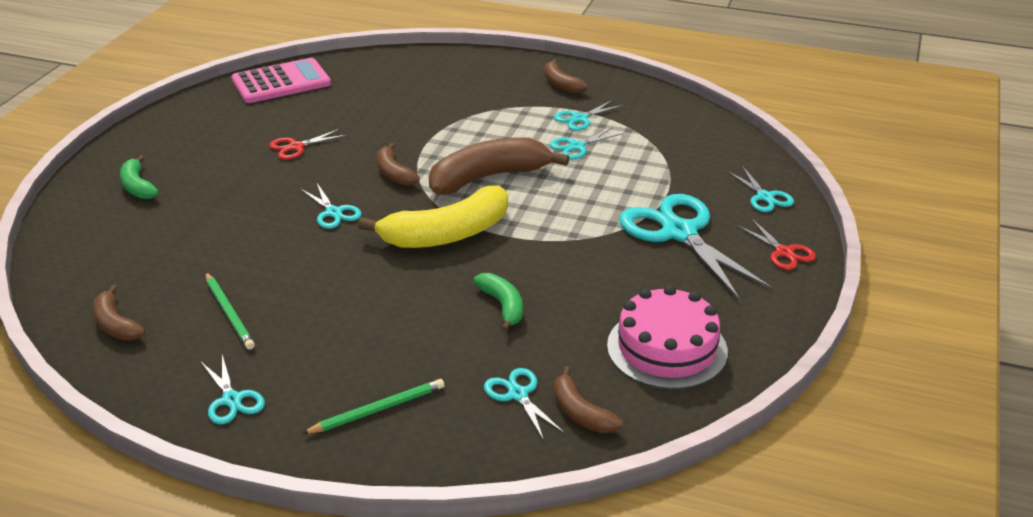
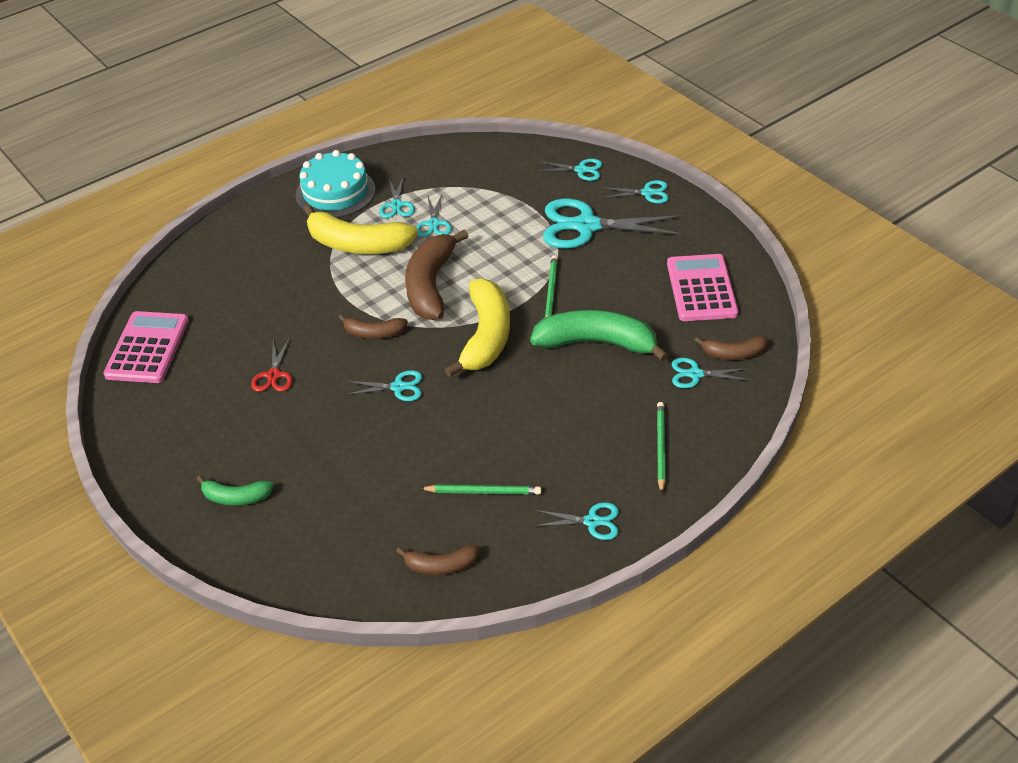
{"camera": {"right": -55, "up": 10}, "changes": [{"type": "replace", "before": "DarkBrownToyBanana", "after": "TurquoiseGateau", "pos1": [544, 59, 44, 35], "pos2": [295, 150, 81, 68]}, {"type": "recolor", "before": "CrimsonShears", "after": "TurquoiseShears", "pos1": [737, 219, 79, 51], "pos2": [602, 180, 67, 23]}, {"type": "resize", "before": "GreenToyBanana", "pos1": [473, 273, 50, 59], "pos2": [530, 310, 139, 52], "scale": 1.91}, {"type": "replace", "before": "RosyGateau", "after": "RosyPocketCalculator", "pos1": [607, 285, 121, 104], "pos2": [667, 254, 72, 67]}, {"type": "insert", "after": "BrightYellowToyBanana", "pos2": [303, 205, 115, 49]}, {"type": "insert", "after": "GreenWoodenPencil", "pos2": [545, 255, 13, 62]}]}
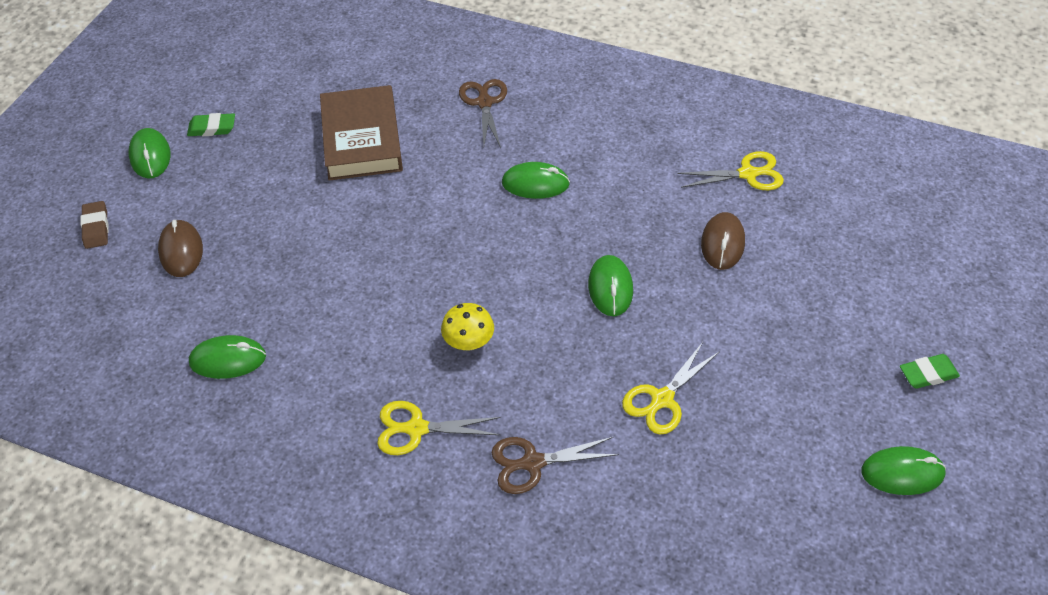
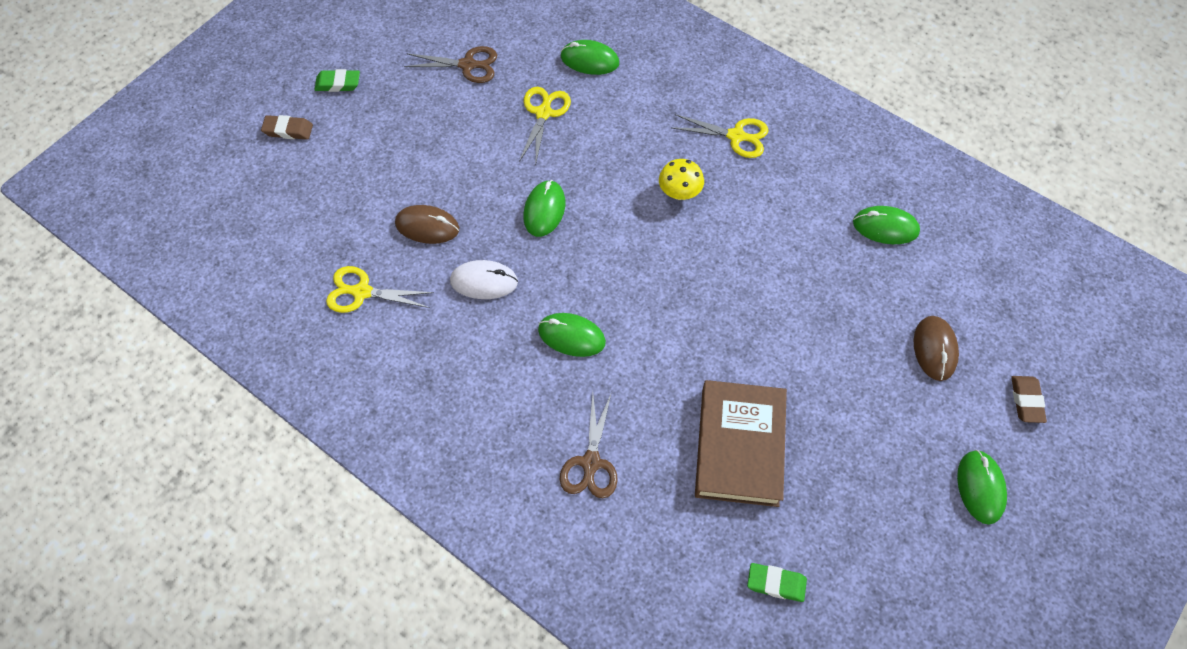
{"camera": {"right": -165, "up": 10}, "changes": [{"type": "move", "before": "GreenPencilEraser", "pos1": [187, 113, 48, 23], "pos2": [747, 563, 60, 39]}, {"type": "rotate", "before": "DarkBrownComputerMouse", "pos1": [701, 212, 44, 58], "pos2": [395, 205, 64, 39], "turn": 75}, {"type": "rotate", "before": "BrightYellowShears", "pos1": [622, 342, 98, 92], "pos2": [519, 87, 52, 75], "turn": -45}, {"type": "move", "before": "DarkBrownShears", "pos1": [491, 437, 128, 57], "pos2": [404, 46, 93, 37]}, {"type": "move", "before": "GreenComputerMouse", "pos1": [861, 446, 85, 49], "pos2": [561, 40, 58, 35]}, {"type": "insert", "after": "DarkBrownPencilEraser", "pos2": [261, 115, 52, 25]}, {"type": "insert", "after": "PureWhiteComputerMouse", "pos2": [450, 260, 68, 39]}]}
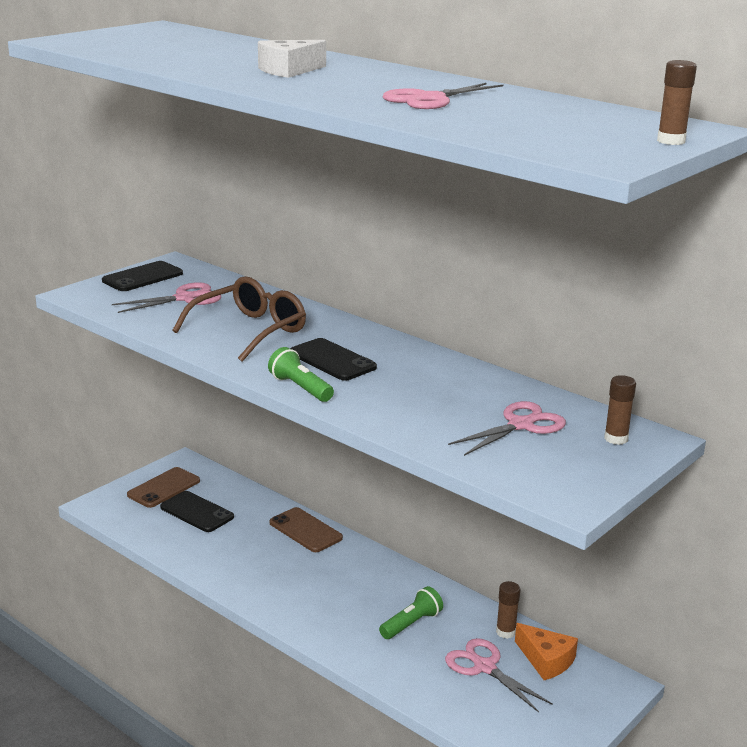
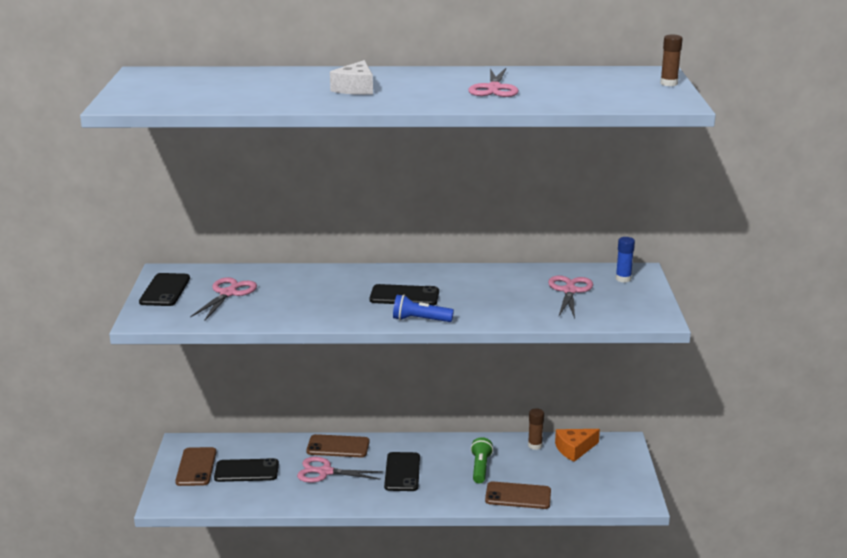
{"camera": {"right": -40, "up": 0}, "changes": [{"type": "delete", "before": "DarkBrownEyeglasses", "pos1": [172, 276, 134, 86]}, {"type": "recolor", "before": "GreenTorch", "after": "BlueTorch", "pos1": [268, 347, 66, 55], "pos2": [393, 295, 61, 27]}, {"type": "recolor", "before": "DarkBrownGlue", "after": "BlueGlue", "pos1": [604, 375, 32, 70], "pos2": [616, 237, 19, 46]}, {"type": "rotate", "before": "OrangePieceOfCheese", "pos1": [515, 623, 63, 57], "pos2": [555, 429, 45, 33], "turn": 150}, {"type": "move", "before": "RosyShears", "pos1": [445, 638, 108, 74], "pos2": [297, 457, 86, 26]}, {"type": "insert", "after": "BlackPhone", "pos2": [384, 452, 36, 39]}, {"type": "insert", "after": "DarkBrownPhone", "pos2": [485, 481, 66, 28]}]}
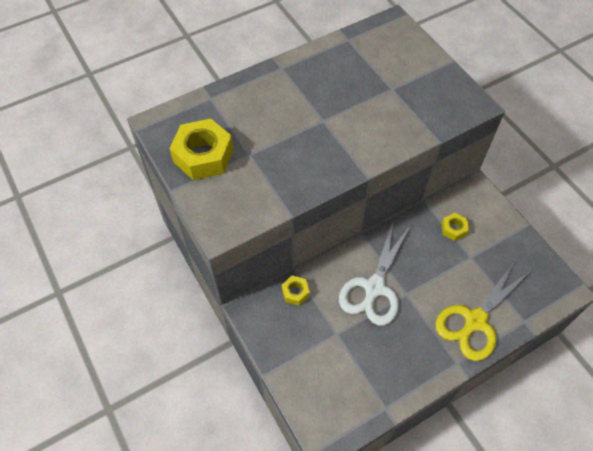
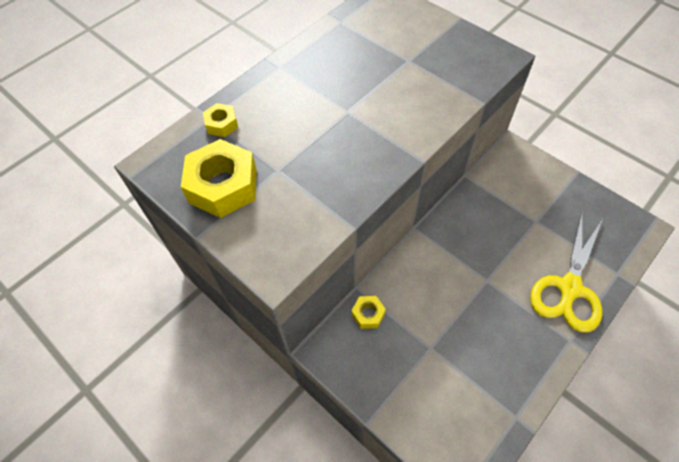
{"camera": {"right": -15, "up": 0}, "changes": [{"type": "move", "before": "BrightYellowHexNut", "pos1": [442, 213, 27, 28], "pos2": [203, 103, 35, 34]}, {"type": "delete", "before": "PureWhiteShears", "pos1": [339, 220, 71, 105]}]}
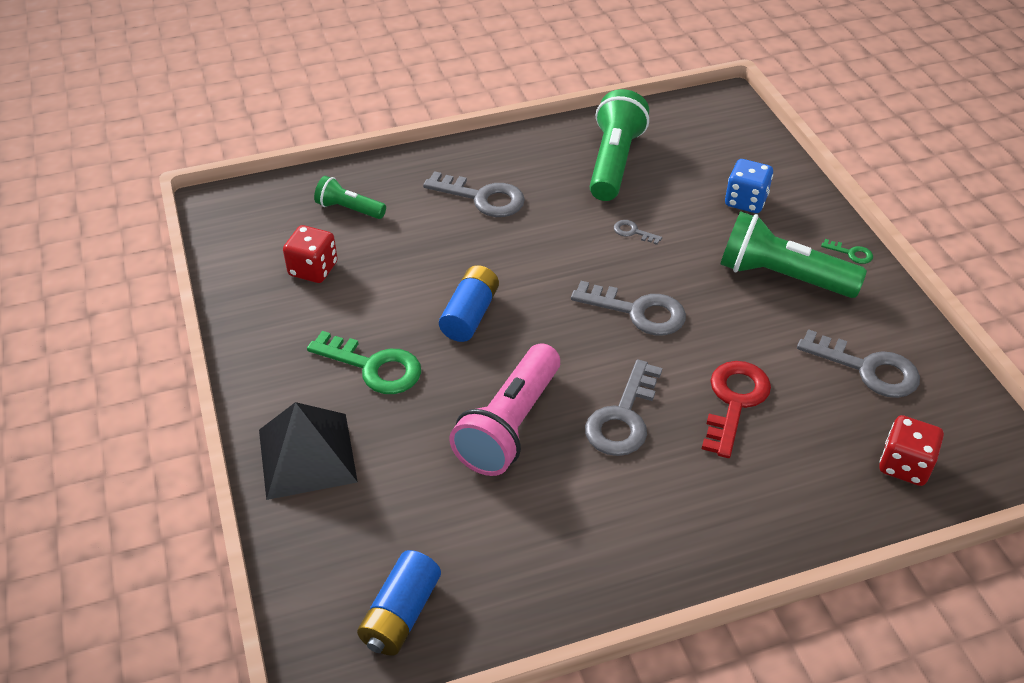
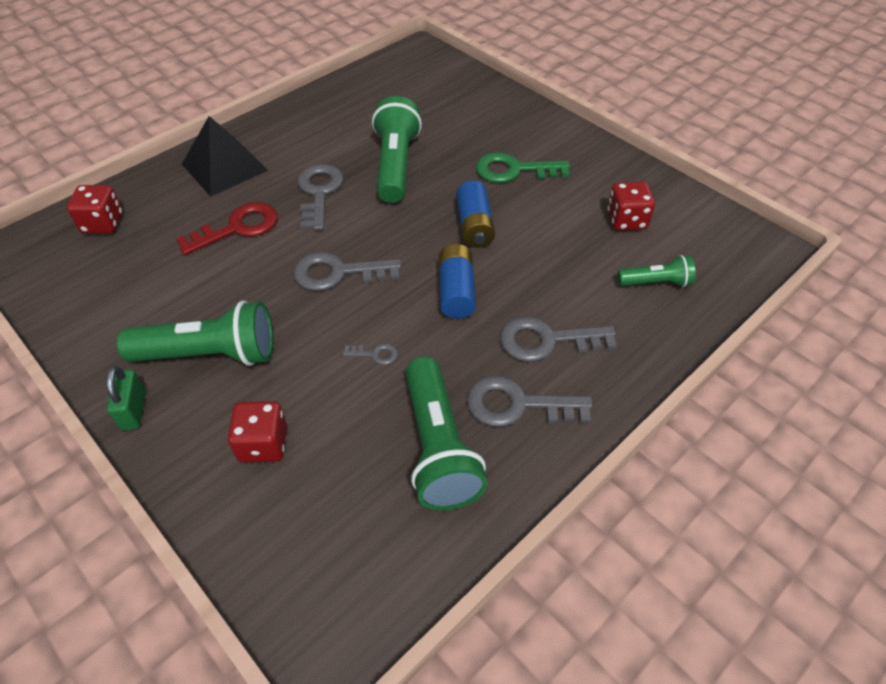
{"camera": {"right": 155, "up": 5}, "changes": [{"type": "recolor", "before": "BlueDice", "after": "CrimsonDice", "pos1": [725, 159, 48, 54], "pos2": [228, 401, 59, 62]}, {"type": "replace", "before": "GreenDoorKey", "after": "GreenSmallLock", "pos1": [821, 239, 52, 25], "pos2": [106, 366, 40, 64]}, {"type": "move", "before": "GrayDoorKey", "pos1": [797, 329, 123, 69], "pos2": [467, 376, 126, 51]}, {"type": "recolor", "before": "RosyTorch", "after": "GreenTorch", "pos1": [449, 343, 111, 133], "pos2": [372, 96, 50, 107]}, {"type": "rotate", "before": "CrimsonDoorKey", "pos1": [702, 361, 69, 97], "pos2": [176, 202, 102, 53], "turn": -120}, {"type": "move", "before": "BlackPyramid", "pos1": [259, 402, 99, 98], "pos2": [182, 116, 86, 81]}, {"type": "move", "before": "BlueBattery", "pos1": [357, 550, 84, 106], "pos2": [439, 244, 37, 75]}]}
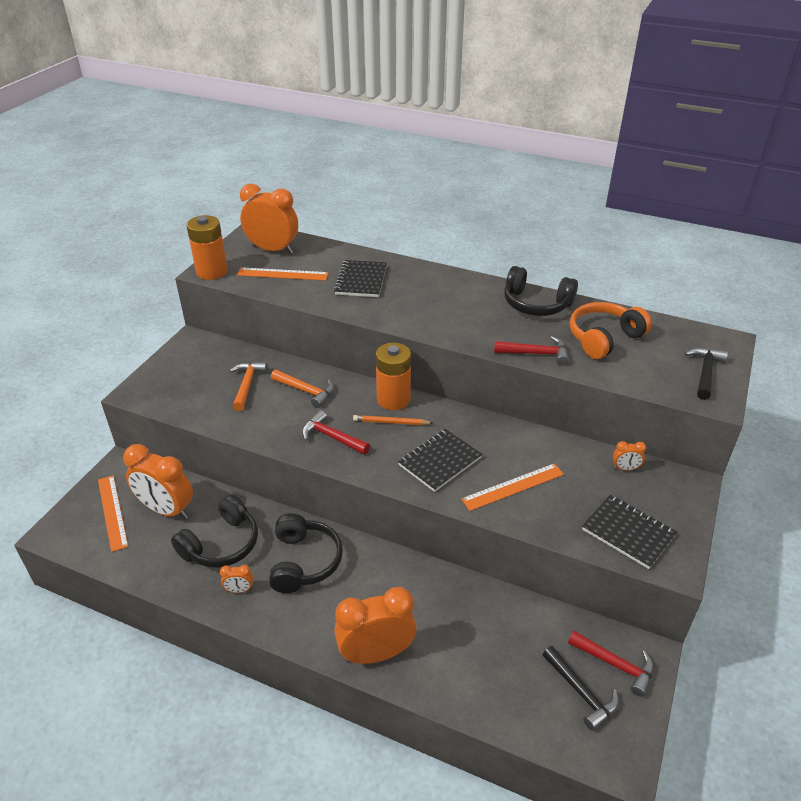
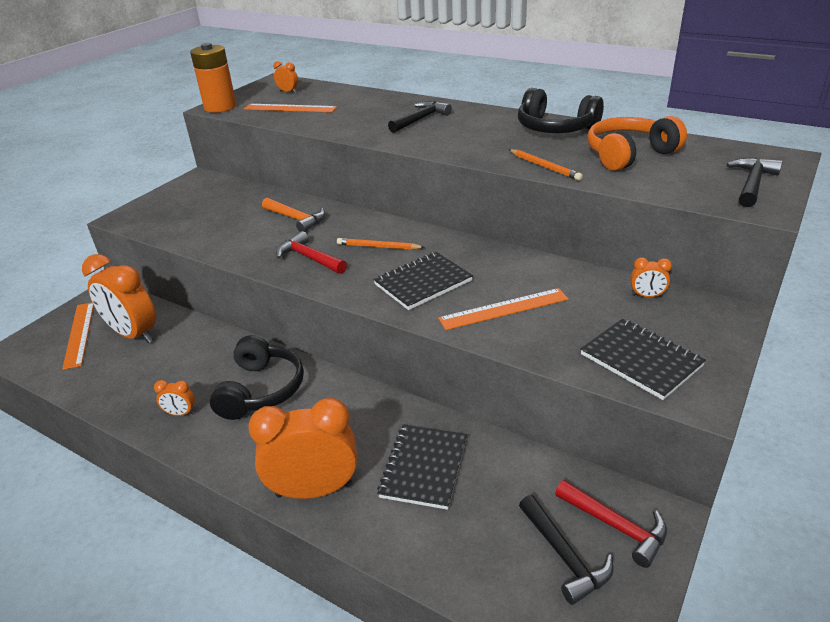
{"camera": {"right": 10, "up": -5}, "changes": [{"type": "resize", "before": "OrangeAlarmClock", "pos1": [240, 184, 58, 70], "pos2": [273, 61, 25, 32], "scale": 0.43}, {"type": "move", "before": "BlackNotepad", "pos1": [334, 260, 53, 37], "pos2": [377, 425, 90, 85]}, {"type": "replace", "before": "CrimsonCarpenter'sHammer", "after": "OrangeWoodenPencil", "pos1": [494, 336, 75, 30], "pos2": [508, 149, 75, 32]}, {"type": "delete", "before": "OrangeBattery", "pos1": [376, 342, 35, 68]}, {"type": "delete", "before": "OrangeCarpenter'sHammer", "pos1": [230, 362, 38, 49]}, {"type": "delete", "before": "BlackHeadphones", "pos1": [171, 494, 87, 74]}, {"type": "insert", "after": "BlackCarpenter'sHammer", "pos2": [388, 101, 64, 32]}]}
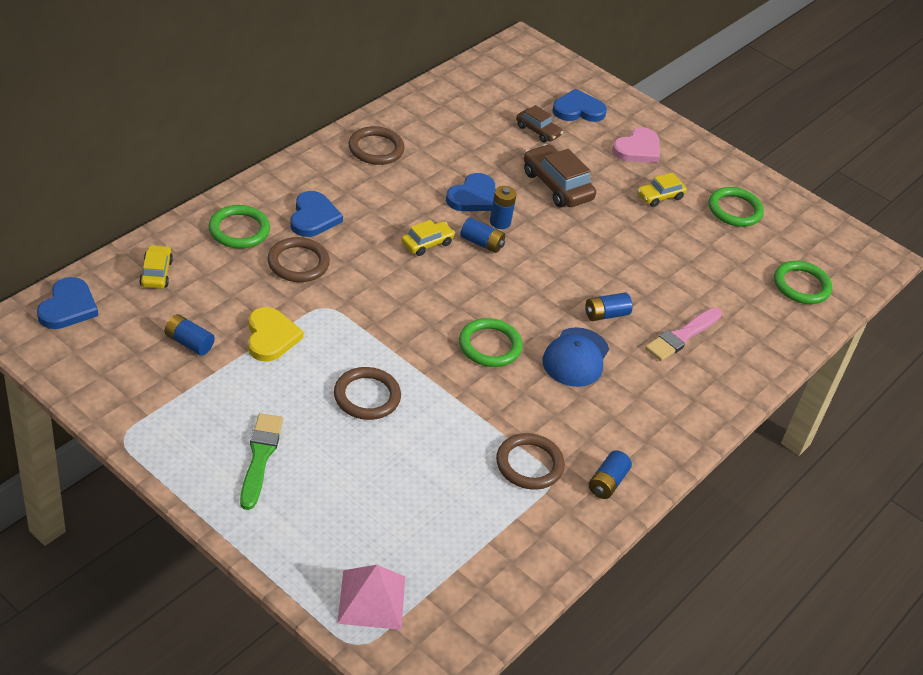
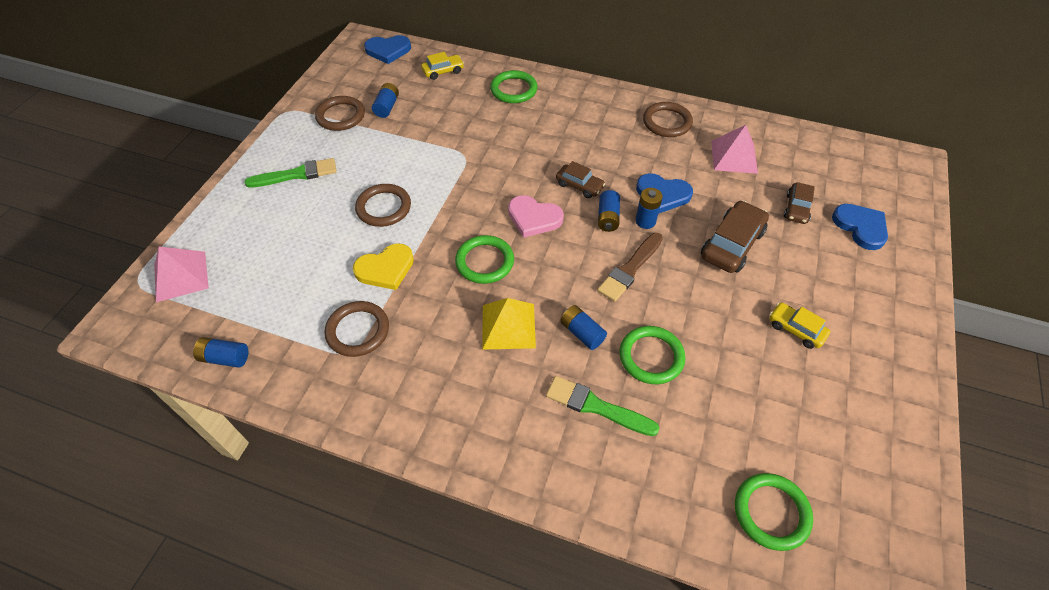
{"camera": {"right": 75, "up": 10}, "changes": [{"type": "move", "before": "RosyHeart", "pos1": [612, 127, 48, 36], "pos2": [508, 195, 56, 43]}, {"type": "move", "before": "GreenRing", "pos1": [709, 187, 55, 40], "pos2": [619, 326, 67, 58]}, {"type": "delete", "before": "BlueHeart", "pos1": [290, 191, 53, 46]}, {"type": "recolor", "before": "BrightYellowToyCar", "after": "DarkBrownToyCar", "pos1": [401, 220, 54, 36], "pos2": [556, 161, 49, 37]}, {"type": "move", "before": "DarkBrownRing", "pos1": [267, 237, 63, 45], "pos2": [315, 96, 50, 35]}, {"type": "move", "before": "BrightYellowHeart", "pos1": [248, 307, 56, 55], "pos2": [353, 243, 61, 47]}, {"type": "recolor", "before": "RosyBrush", "after": "GreenBrush", "pos1": [645, 307, 77, 54], "pos2": [546, 376, 113, 60]}, {"type": "replace", "before": "BluePeakedCap", "after": "BrightYellowPyramid", "pos1": [543, 327, 66, 60], "pos2": [482, 298, 54, 52]}, {"type": "move", "before": "BlueBattery", "pos1": [589, 450, 43, 49], "pos2": [193, 337, 55, 31]}, {"type": "insert", "after": "RosyPyramid", "pos2": [711, 125, 47, 49]}, {"type": "insert", "after": "DarkBrownBrush", "pos2": [597, 233, 66, 69]}]}
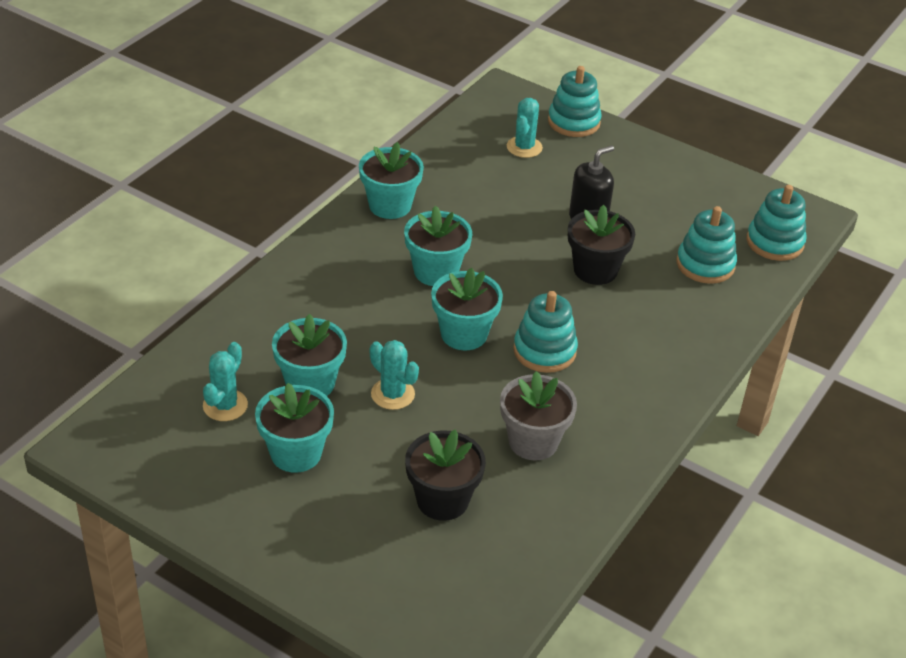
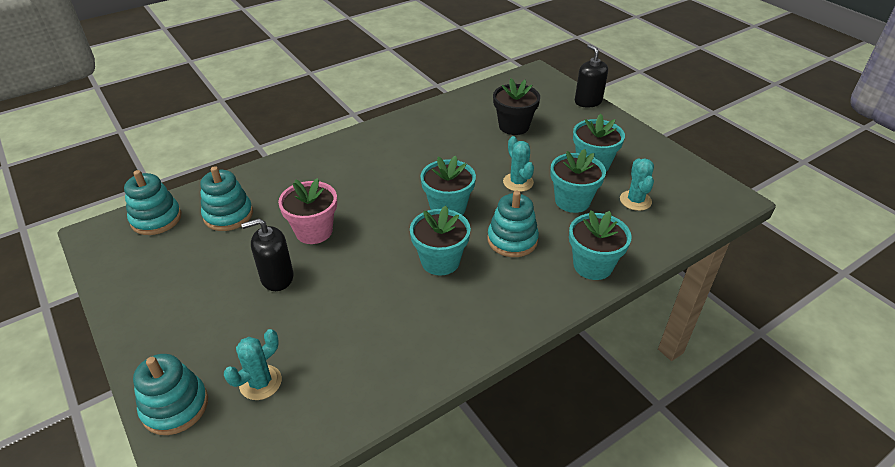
{"camera": {"right": -155, "up": 0}, "changes": [{"type": "move", "before": "TurquoiseFlowerPot", "pos1": [359, 142, 65, 77], "pos2": [569, 210, 63, 70]}, {"type": "recolor", "before": "BlackFlowerPot", "after": "RosyFlowerPot", "pos1": [568, 205, 67, 80], "pos2": [278, 178, 59, 66]}, {"type": "move", "before": "TurquoiseStackingToy", "pos1": [513, 291, 65, 82], "pos2": [487, 191, 52, 66]}, {"type": "rotate", "before": "TurquoiseCactus", "pos1": [203, 342, 45, 79], "pos2": [620, 158, 34, 53], "turn": -45}, {"type": "delete", "before": "GrayFlowerPot", "pos1": [500, 371, 77, 89]}, {"type": "insert", "after": "BlackSoapPump", "pos2": [575, 44, 33, 64]}]}
